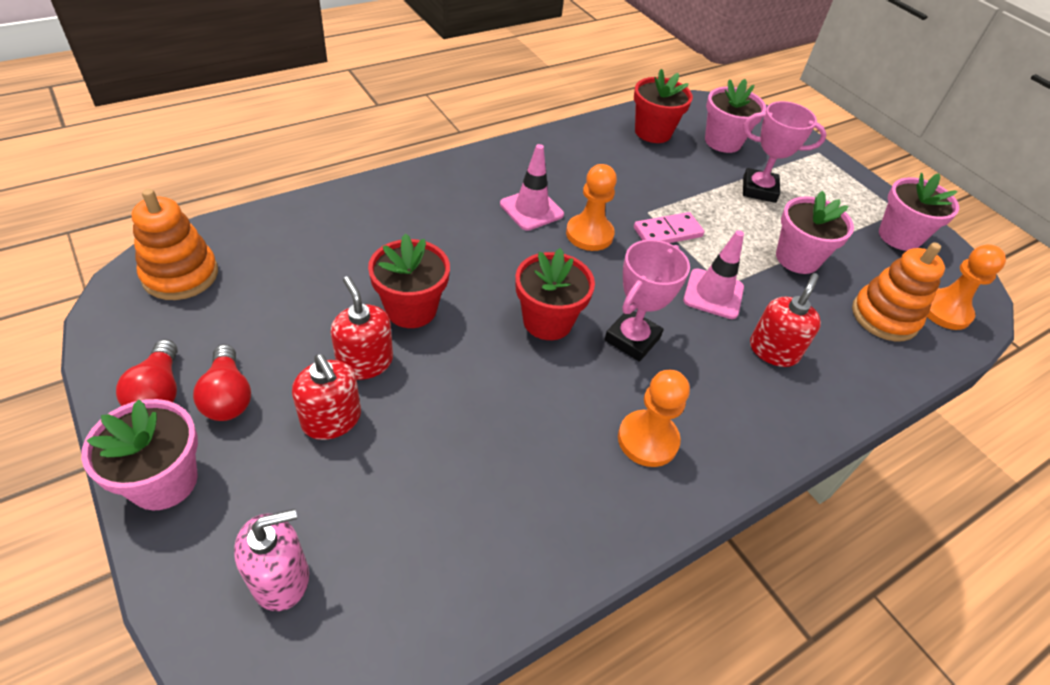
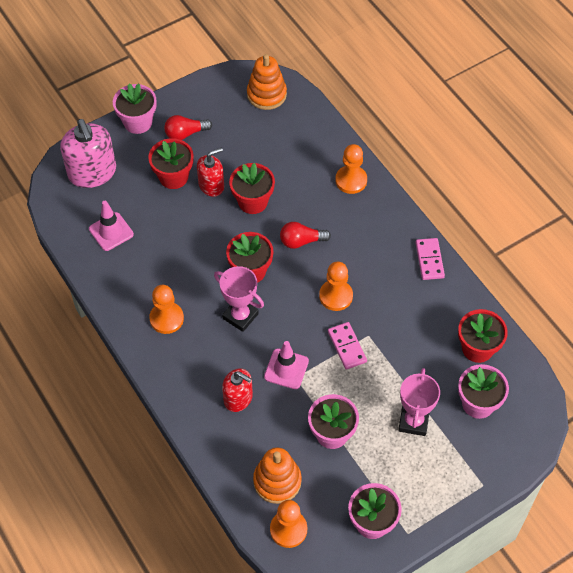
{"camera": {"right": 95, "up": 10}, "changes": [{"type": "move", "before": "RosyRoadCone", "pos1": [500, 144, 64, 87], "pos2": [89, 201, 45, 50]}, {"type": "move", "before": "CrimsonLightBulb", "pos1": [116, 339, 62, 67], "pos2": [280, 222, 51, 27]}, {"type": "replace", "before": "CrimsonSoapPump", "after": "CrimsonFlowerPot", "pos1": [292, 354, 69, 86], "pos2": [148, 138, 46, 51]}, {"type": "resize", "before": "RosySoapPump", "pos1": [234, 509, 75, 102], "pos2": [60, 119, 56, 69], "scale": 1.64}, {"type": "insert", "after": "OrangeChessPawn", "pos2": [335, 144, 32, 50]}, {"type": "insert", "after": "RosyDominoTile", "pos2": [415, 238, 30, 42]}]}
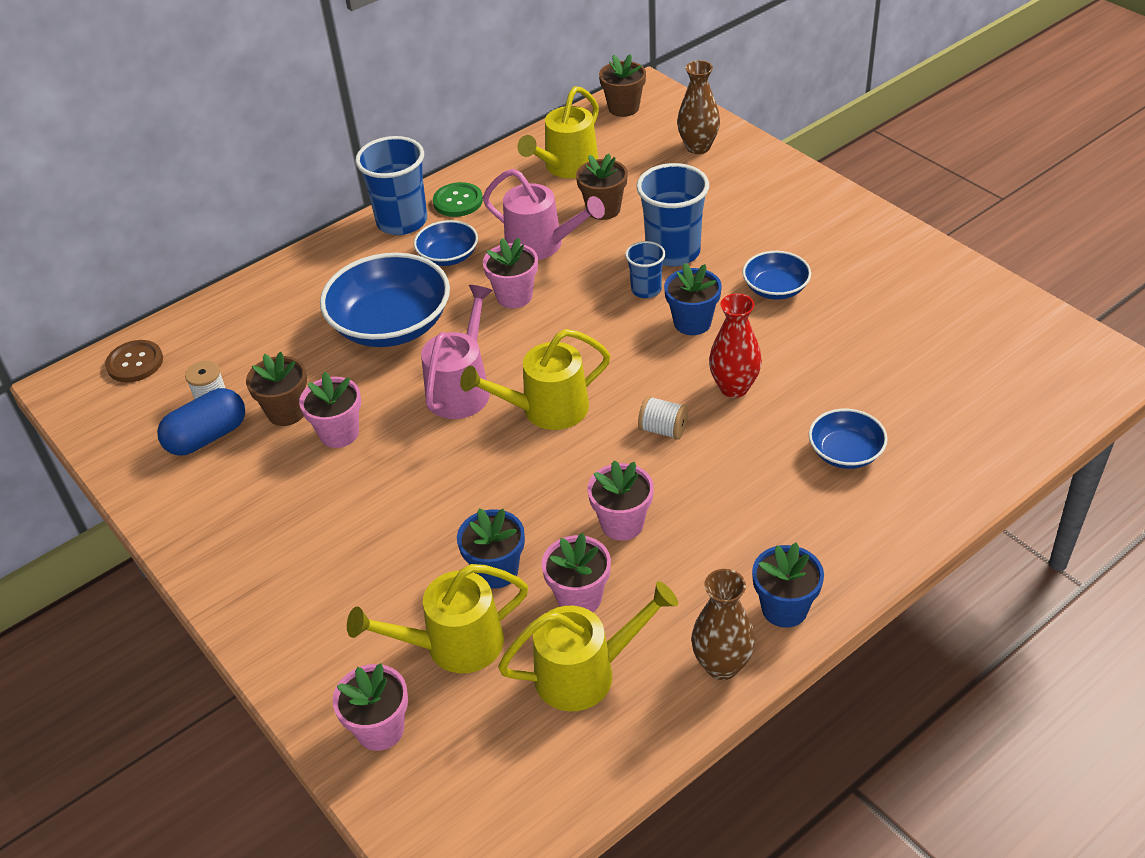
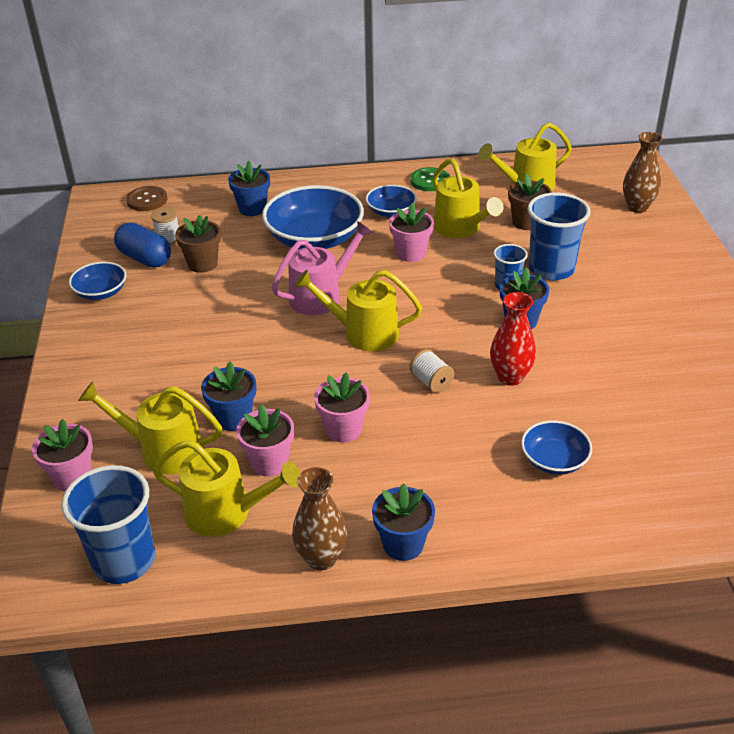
{"camera": {"right": 30, "up": -5}, "changes": [{"type": "delete", "before": "DarkBrownFlowerPot", "pos1": [599, 54, 47, 63]}, {"type": "move", "before": "BlueTumbler", "pos1": [355, 136, 72, 99], "pos2": [61, 465, 94, 119]}, {"type": "recolor", "before": "RosyWateringPot", "after": "BrightYellowWateringPot", "pos1": [483, 169, 122, 91], "pos2": [433, 158, 71, 80]}, {"type": "move", "before": "BlueServingBowl", "pos1": [742, 251, 69, 49], "pos2": [69, 262, 57, 38]}, {"type": "delete", "before": "RosyFlowerPot", "pos1": [299, 372, 62, 76]}, {"type": "rotate", "before": "BlueCapsule", "pos1": [157, 388, 88, 68], "pos2": [114, 223, 57, 45], "turn": 45}, {"type": "insert", "after": "BlueFlowerPot", "pos2": [228, 161, 42, 55]}]}
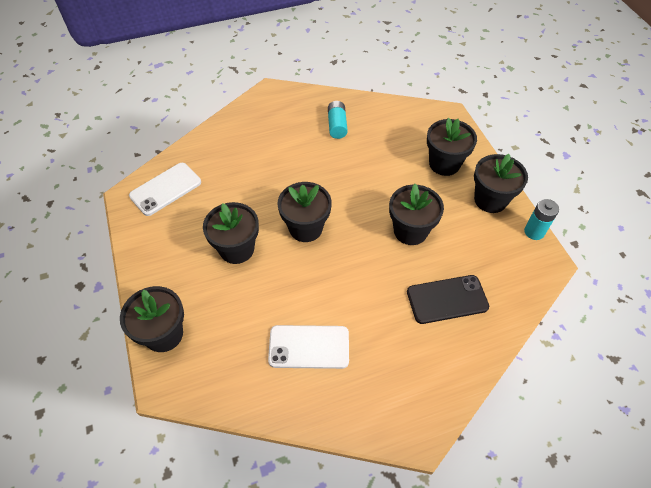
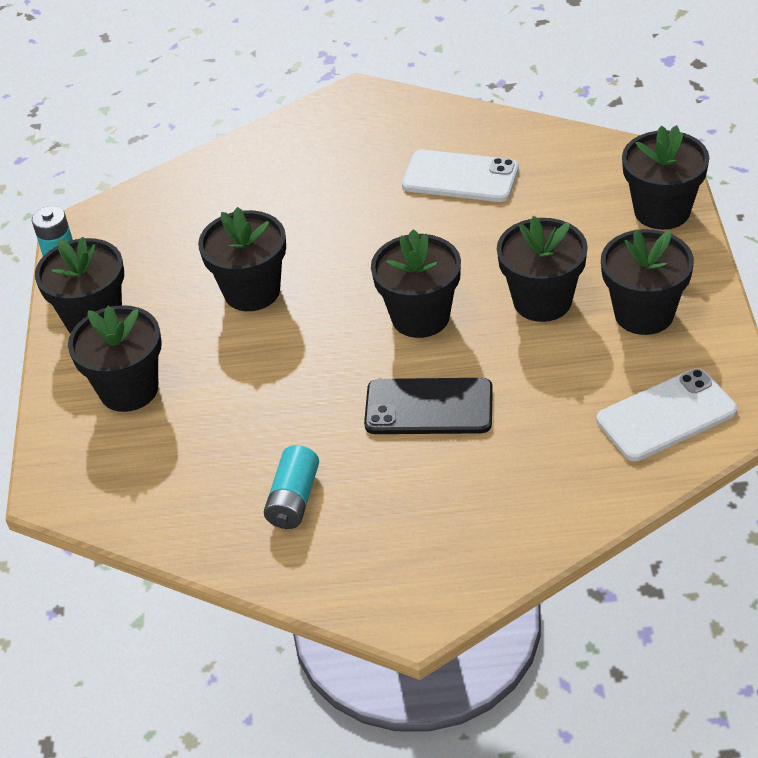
{"camera": {"right": -160, "up": -10}, "changes": [{"type": "move", "before": "BlackPhone", "pos1": [407, 275, 82, 49], "pos2": [364, 378, 129, 56]}, {"type": "insert", "after": "BlackFlowerPot", "pos2": [601, 229, 93, 106]}]}
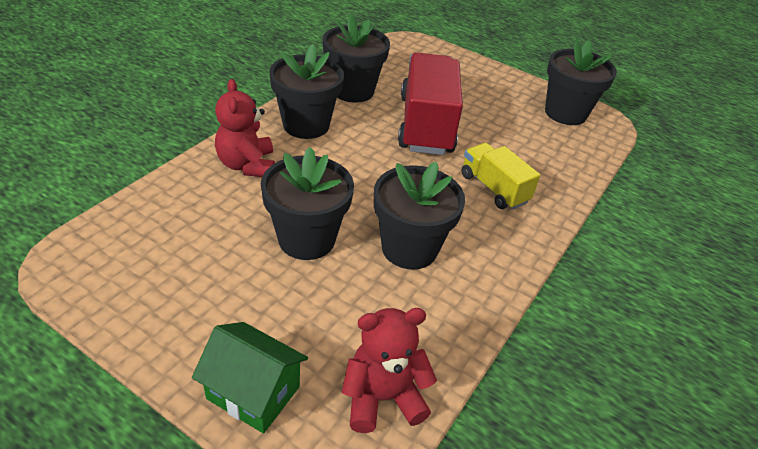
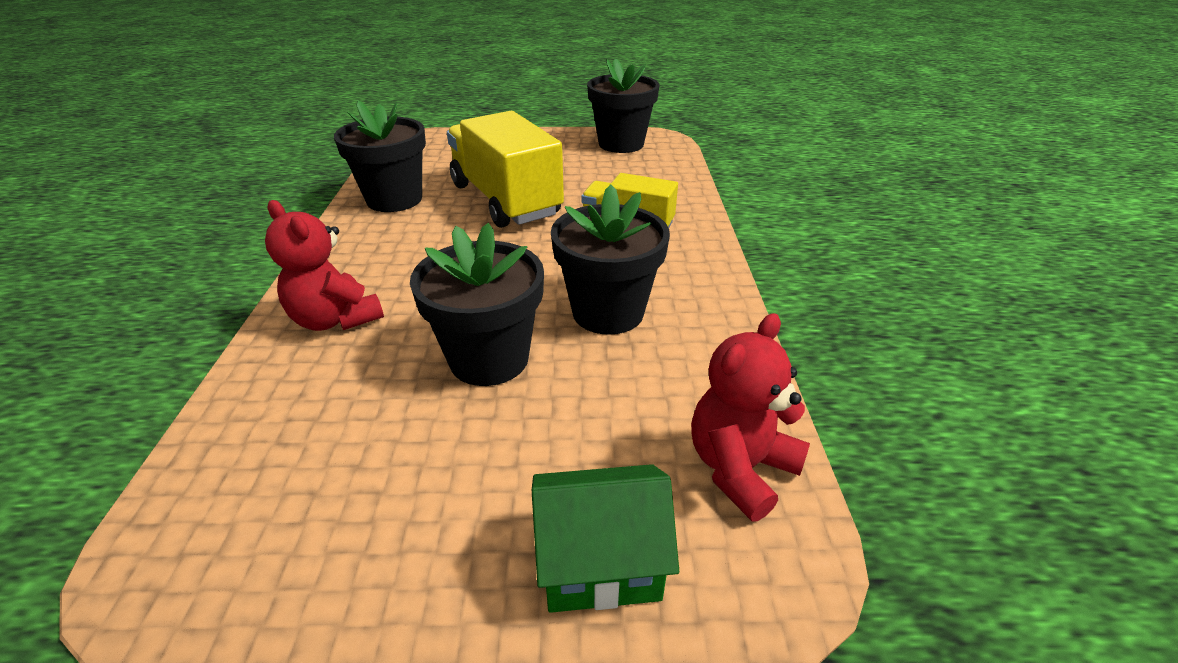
{"camera": {"right": -30, "up": -5}, "changes": [{"type": "delete", "before": "BlackFlowerPot", "pos1": [269, 44, 75, 95]}, {"type": "recolor", "before": "CrimsonLorry", "after": "BrightYellowLorry", "pos1": [398, 52, 65, 103], "pos2": [447, 111, 117, 117]}]}
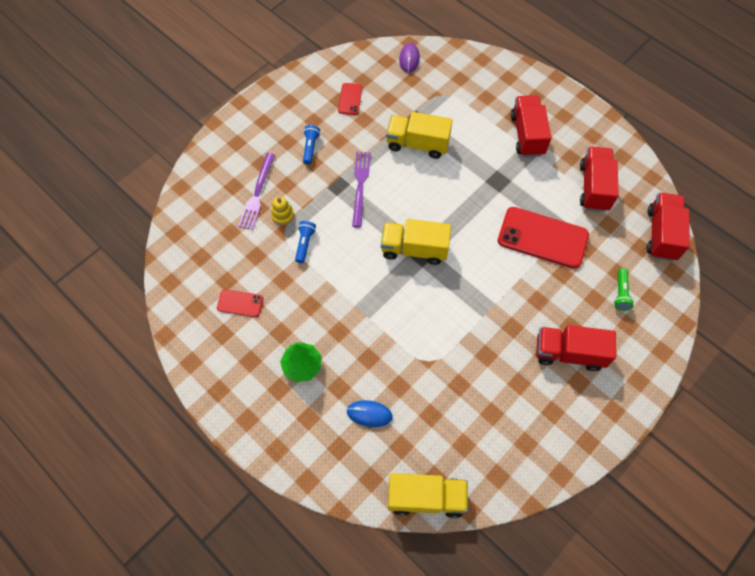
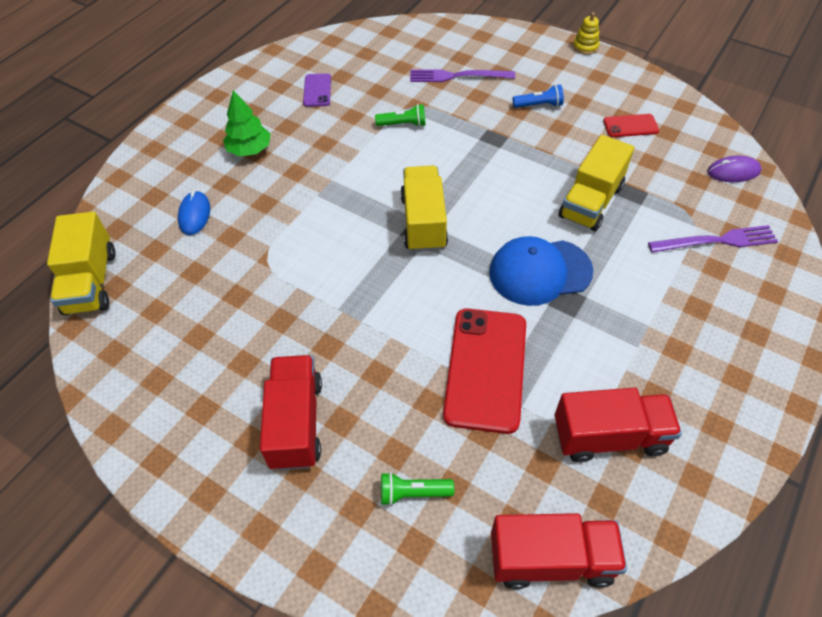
{"camera": {"right": 80, "up": -10}, "changes": [{"type": "delete", "before": "CrimsonLorry", "pos1": [511, 95, 40, 62]}, {"type": "rotate", "before": "BrightYellowLorry", "pos1": [386, 112, 67, 47], "pos2": [558, 135, 76, 96], "turn": -150}, {"type": "move", "before": "PurpleTableFork", "pos1": [352, 152, 19, 76], "pos2": [648, 225, 130, 28]}, {"type": "move", "before": "BrightYellowStackingToy", "pos1": [271, 196, 23, 29], "pos2": [573, 12, 27, 43]}, {"type": "recolor", "before": "BlueTorch", "after": "GreenTorch", "pos1": [295, 221, 21, 42], "pos2": [375, 104, 51, 23]}, {"type": "recolor", "before": "CrimsonPhone", "after": "PurplePhone", "pos1": [217, 290, 46, 27], "pos2": [303, 73, 28, 34]}, {"type": "insert", "after": "BluePeakedCap", "pos2": [489, 236, 104, 70]}]}
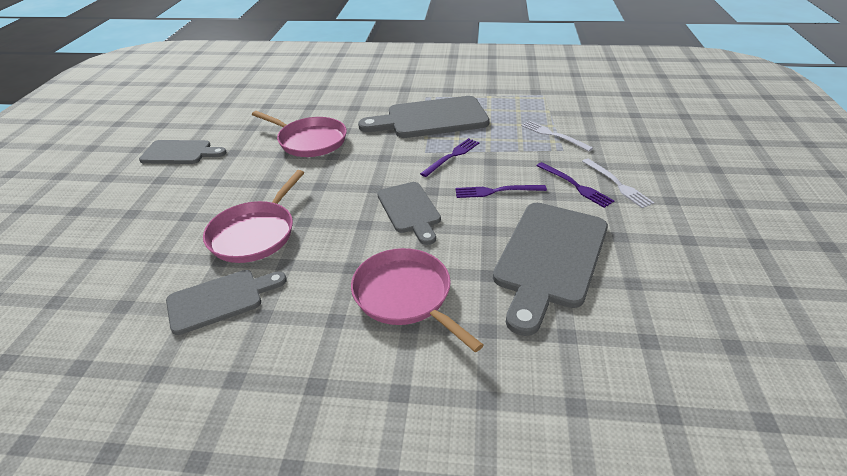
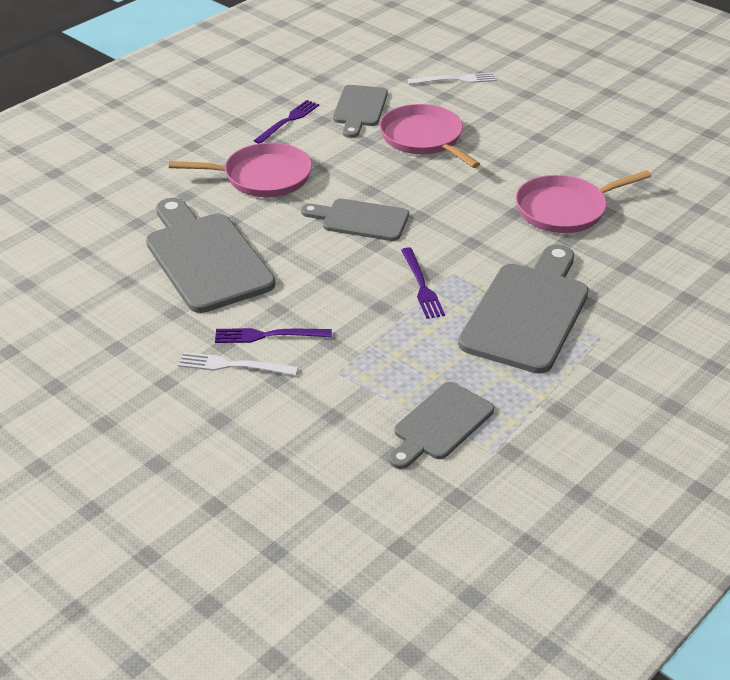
{"camera": {"right": 125, "up": 0}, "changes": [{"type": "move", "before": "PureWhiteTableFork", "pos1": [521, 121, 72, 30], "pos2": [408, 72, 89, 12]}, {"type": "move", "before": "GrayChoppingBoard", "pos1": [139, 140, 87, 24], "pos2": [389, 382, 105, 87]}, {"type": "move", "before": "PurpleTableFork", "pos1": [455, 185, 92, 13], "pos2": [254, 100, 65, 44]}]}
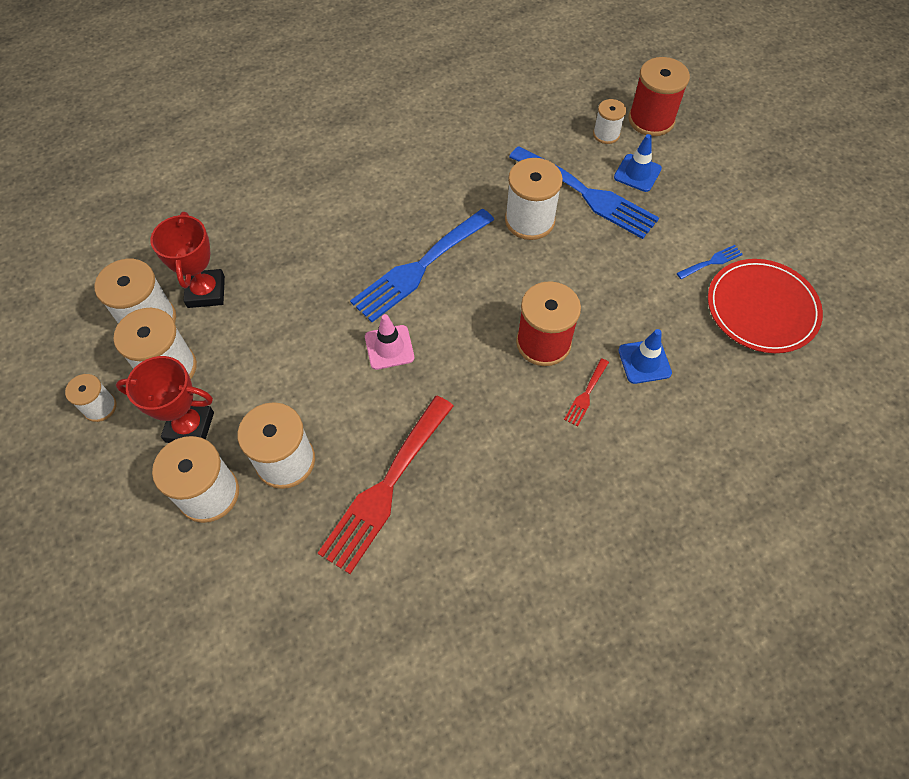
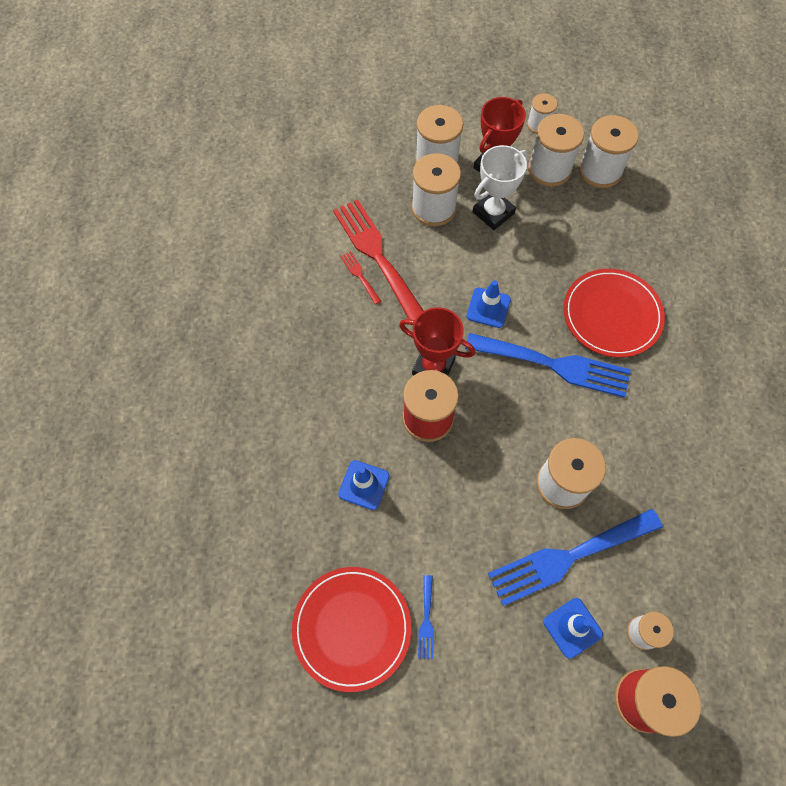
{"camera": {"right": 120, "up": 5}, "changes": [{"type": "rotate", "before": "BlueTableFork", "pos1": [350, 209, 144, 113], "pos2": [465, 333, 166, 65], "turn": 120}, {"type": "move", "before": "CrimsonTrophy", "pos1": [150, 212, 75, 96], "pos2": [399, 307, 77, 69]}, {"type": "recolor", "before": "RosyRoadCone", "after": "BlueRoadCone", "pos1": [365, 314, 49, 56], "pos2": [467, 280, 44, 48]}, {"type": "move", "before": "CrimsonTableFork", "pos1": [564, 358, 45, 68], "pos2": [340, 251, 41, 54]}, {"type": "insert", "after": "PureWhiteTrophy", "pos2": [473, 145, 55, 85]}, {"type": "insert", "after": "CrimsonPlate", "pos2": [563, 269, 102, 89]}]}
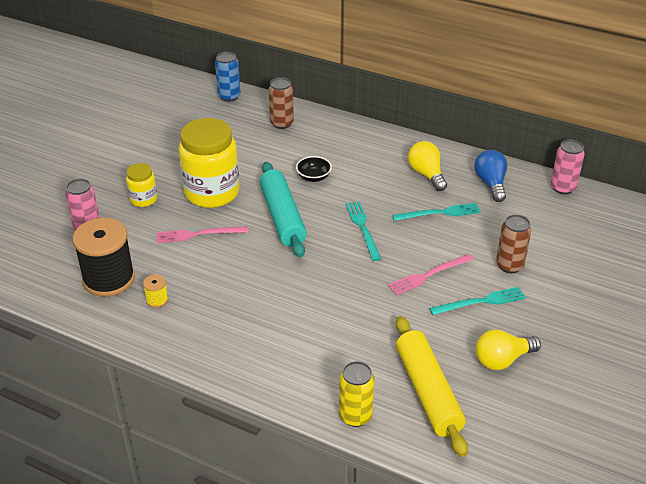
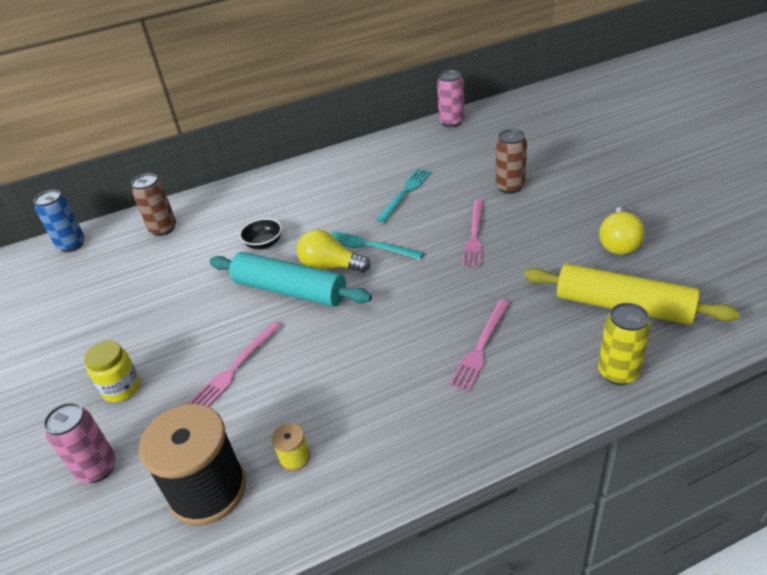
{"camera": {"right": -45, "up": 0}, "changes": [{"type": "delete", "before": "BrightYellowJar", "pos1": [179, 118, 61, 90]}, {"type": "move", "before": "BrightYellowLightBulb", "pos1": [408, 141, 39, 50], "pos2": [297, 229, 74, 43]}, {"type": "delete", "before": "BlueLightBulb", "pos1": [474, 150, 33, 52]}, {"type": "delete", "before": "TurquoiseTableFork", "pos1": [429, 287, 97, 28]}, {"type": "insert", "after": "RosyTableFork", "pos2": [449, 300, 61, 92]}]}
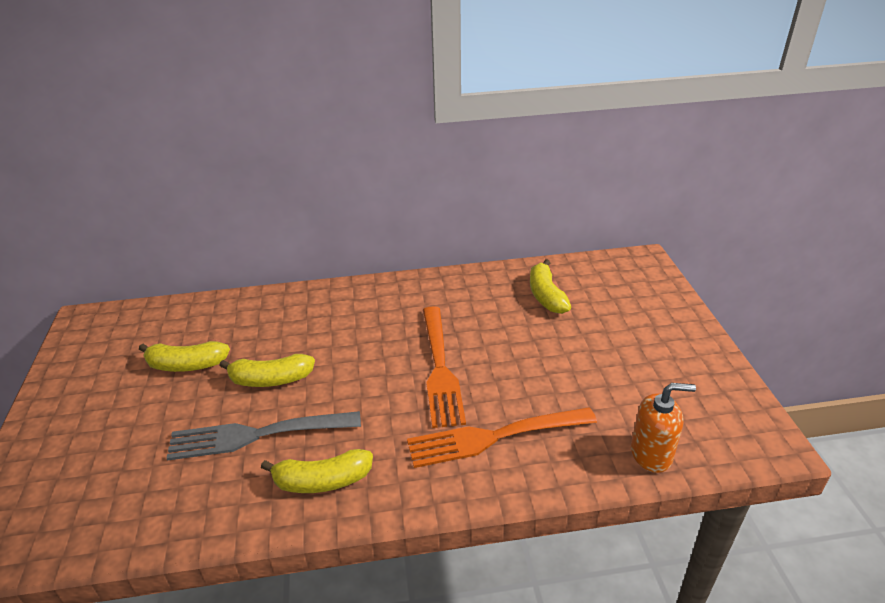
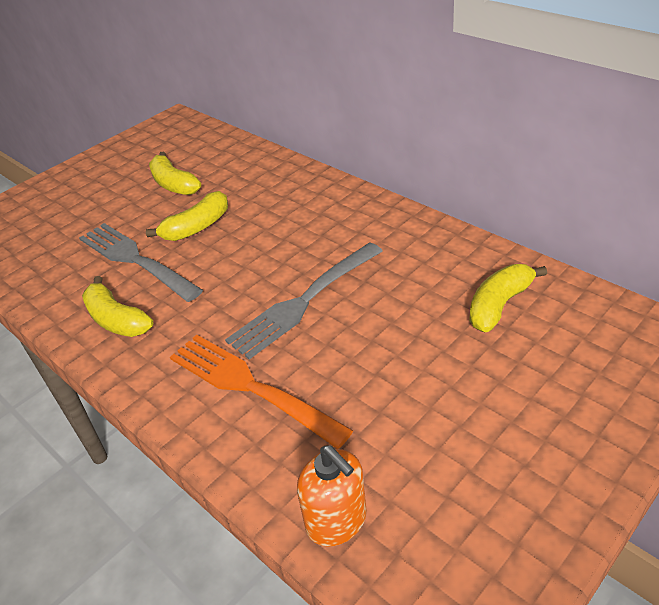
{"camera": {"right": 55, "up": 5}, "changes": [{"type": "recolor", "before": "OrangeTableFork", "after": "GrayTableFork", "pos1": [423, 306, 43, 122], "pos2": [225, 242, 158, 118]}, {"type": "rotate", "before": "BrightYellowToyBanana", "pos1": [219, 354, 96, 33], "pos2": [146, 191, 82, 50], "turn": -90}]}
